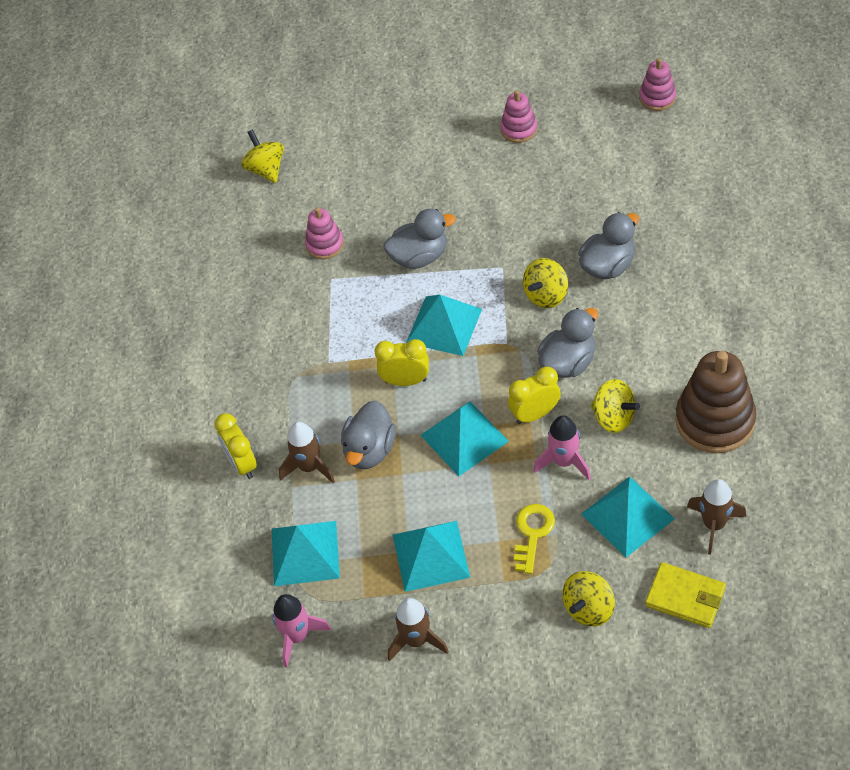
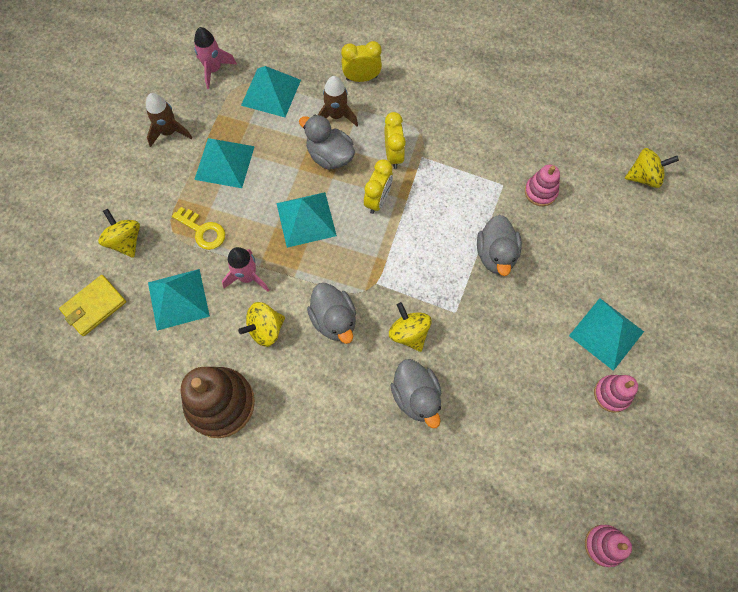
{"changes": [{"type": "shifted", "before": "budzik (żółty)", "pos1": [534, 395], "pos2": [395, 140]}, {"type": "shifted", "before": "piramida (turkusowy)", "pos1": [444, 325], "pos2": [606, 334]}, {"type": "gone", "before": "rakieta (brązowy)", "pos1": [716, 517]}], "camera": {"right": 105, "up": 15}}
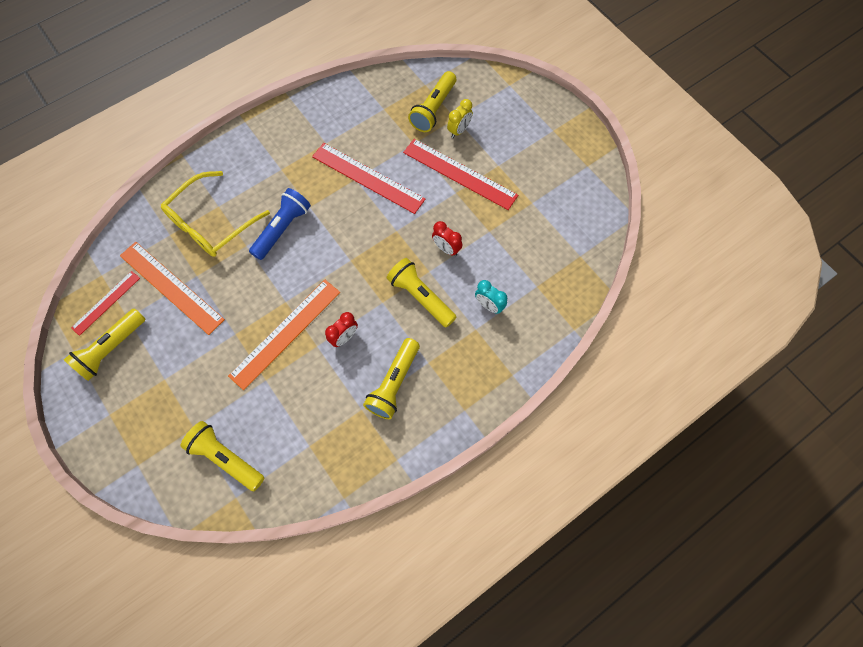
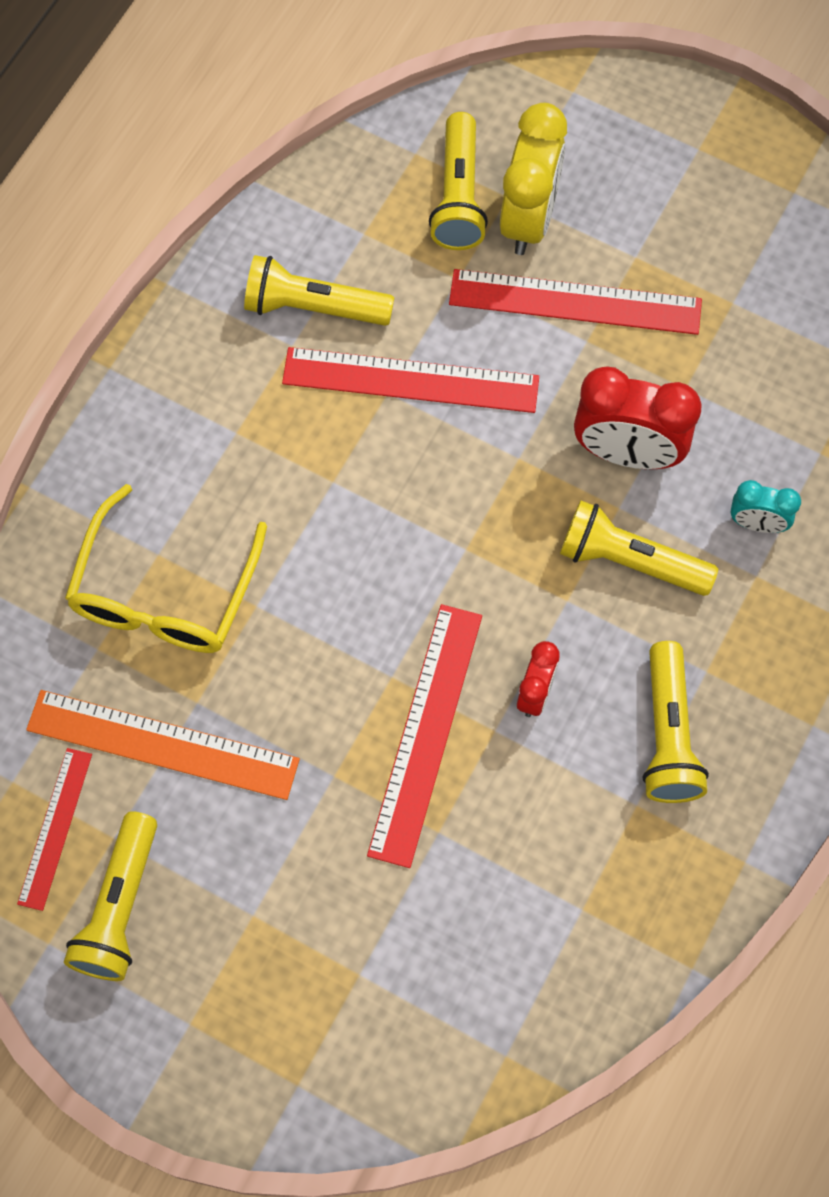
{"changes": [{"type": "shifted", "before": "latarka (żółty)", "pos1": [223, 456], "pos2": [319, 290]}, {"type": "repainted", "before": "linijka (pomarańczowy)", "after": "linijka (czerwony)", "pos1": [284, 335], "pos2": [424, 736]}, {"type": "scaled", "before": "budzik (żółty)", "pos1": [460, 118], "pos2": [533, 179], "scale": 1.85}, {"type": "scaled", "before": "budzik (czerwony)", "pos1": [447, 238], "pos2": [637, 417], "scale": 1.85}, {"type": "gone", "before": "latarka (niebieski)", "pos1": [280, 224]}], "camera": {"right": -25, "up": 0}}
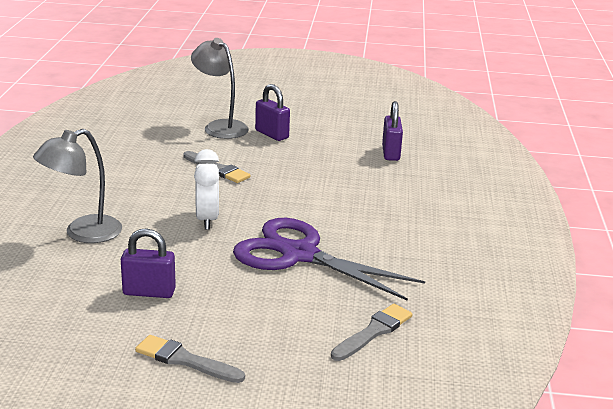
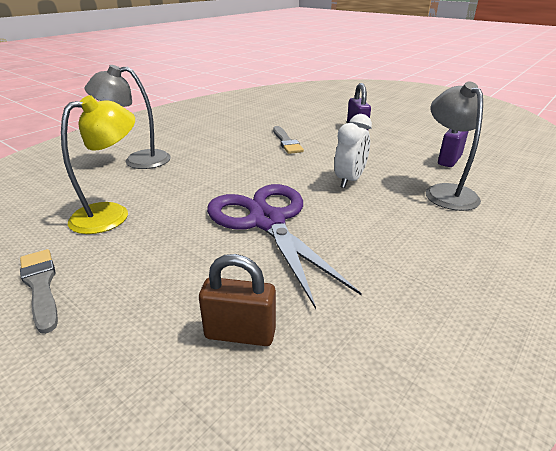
{"changes": [{"type": "swapped", "before": "kłódka (fioletowy)", "after": "lampka (żółty)", "pos1": [148, 263], "pos2": [98, 164]}, {"type": "swapped", "before": "pędzel (szary)", "after": "kłódka (brązowy)", "pos1": [372, 332], "pos2": [237, 300]}, {"type": "shifted", "before": "budzik (biały)", "pos1": [206, 189], "pos2": [353, 151]}, {"type": "shifted", "before": "lampka (szary)", "pos1": [220, 88], "pos2": [454, 146]}], "camera": {"right": 35, "up": 5}}
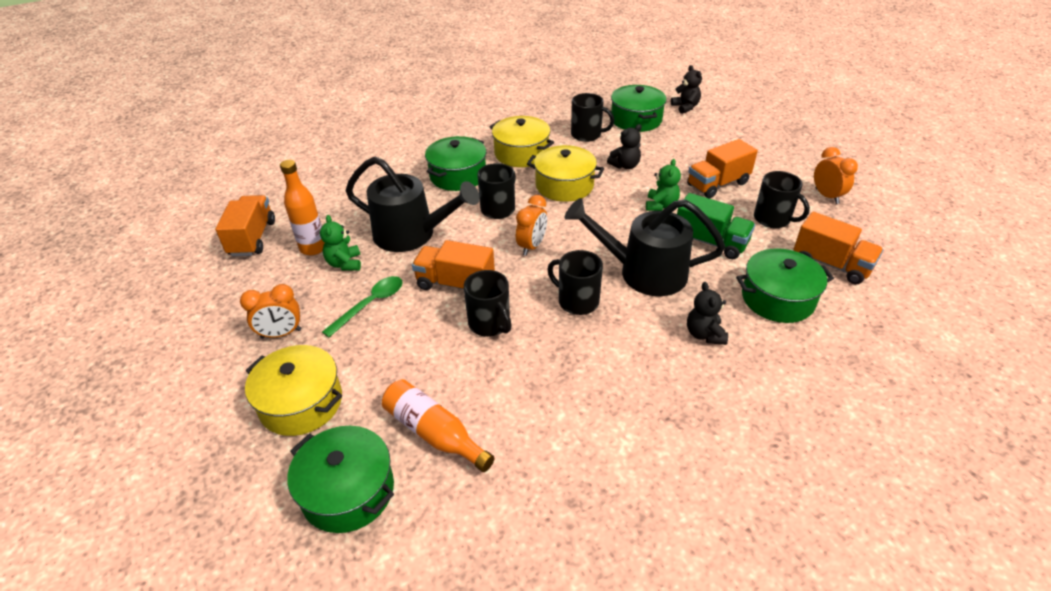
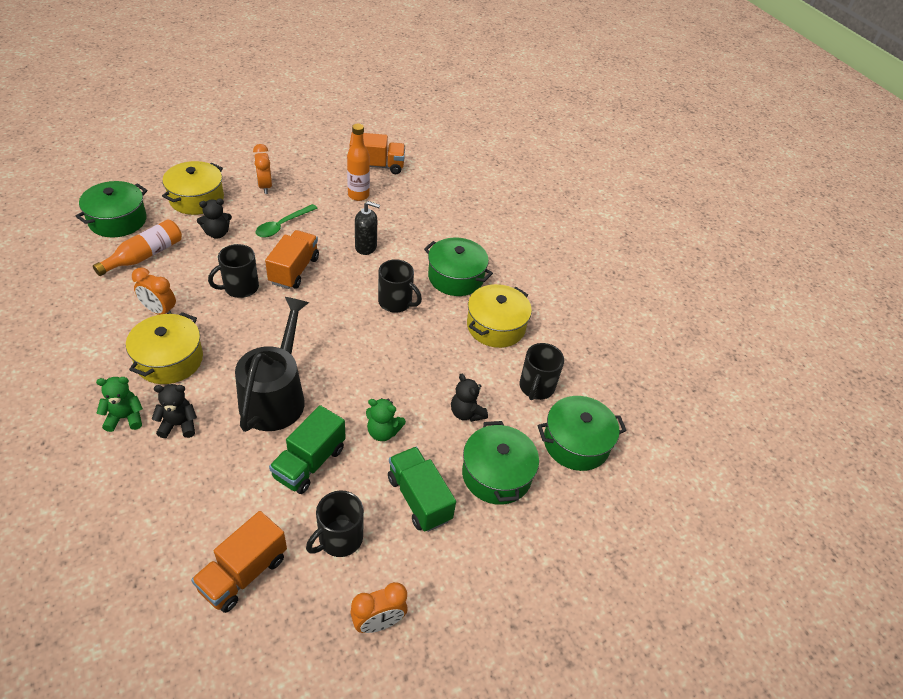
{"changes": [{"type": "shifted", "before": "miś (zielony)", "pos1": [340, 243], "pos2": [119, 404]}, {"type": "shifted", "before": "garnek (żółty)", "pos1": [565, 173], "pos2": [164, 348]}, {"type": "shifted", "before": "budzik (pomarańczowy)", "pos1": [531, 225], "pos2": [154, 291]}, {"type": "shifted", "before": "miś (czarny)", "pos1": [686, 89], "pos2": [214, 219]}, {"type": "rotated", "before": "łyżka (zielony)", "pos1": [362, 306], "pos2": [286, 221], "turn": 90}, {"type": "swapped", "before": "konewka (czarny)", "after": "dozownik mydła (czarny)", "pos1": [413, 204], "pos2": [367, 228]}, {"type": "repainted", "before": "ciężarówka (pomarańczowy)", "after": "ciężarówka (zielony)", "pos1": [722, 169], "pos2": [422, 489]}, {"type": "shifted", "before": "garnek (zielony)", "pos1": [785, 285], "pos2": [500, 463]}, {"type": "gone", "before": "kubek (czarny)", "pos1": [575, 282]}], "camera": {"right": 85, "up": 5}}
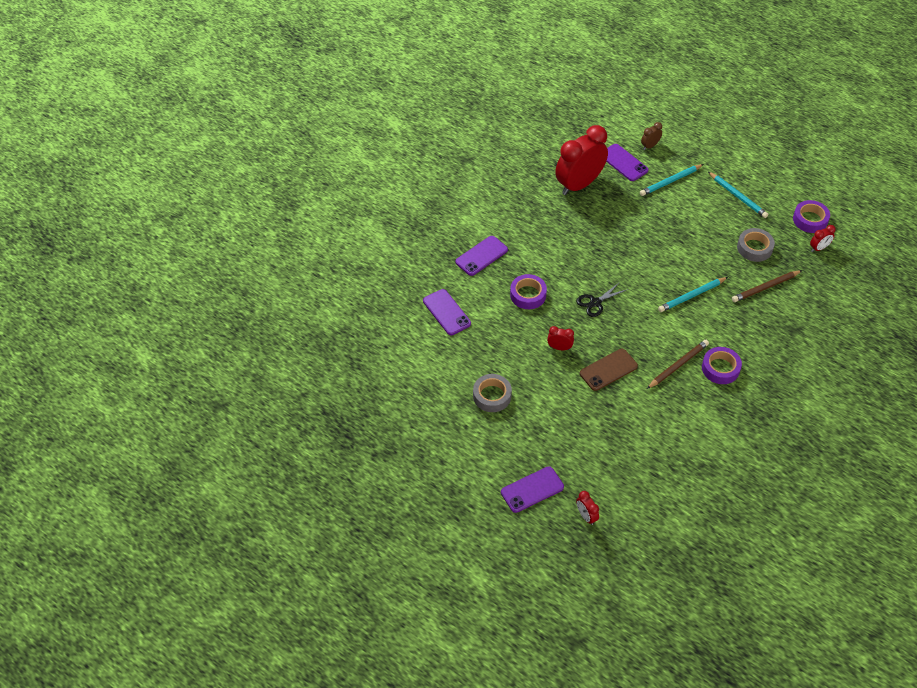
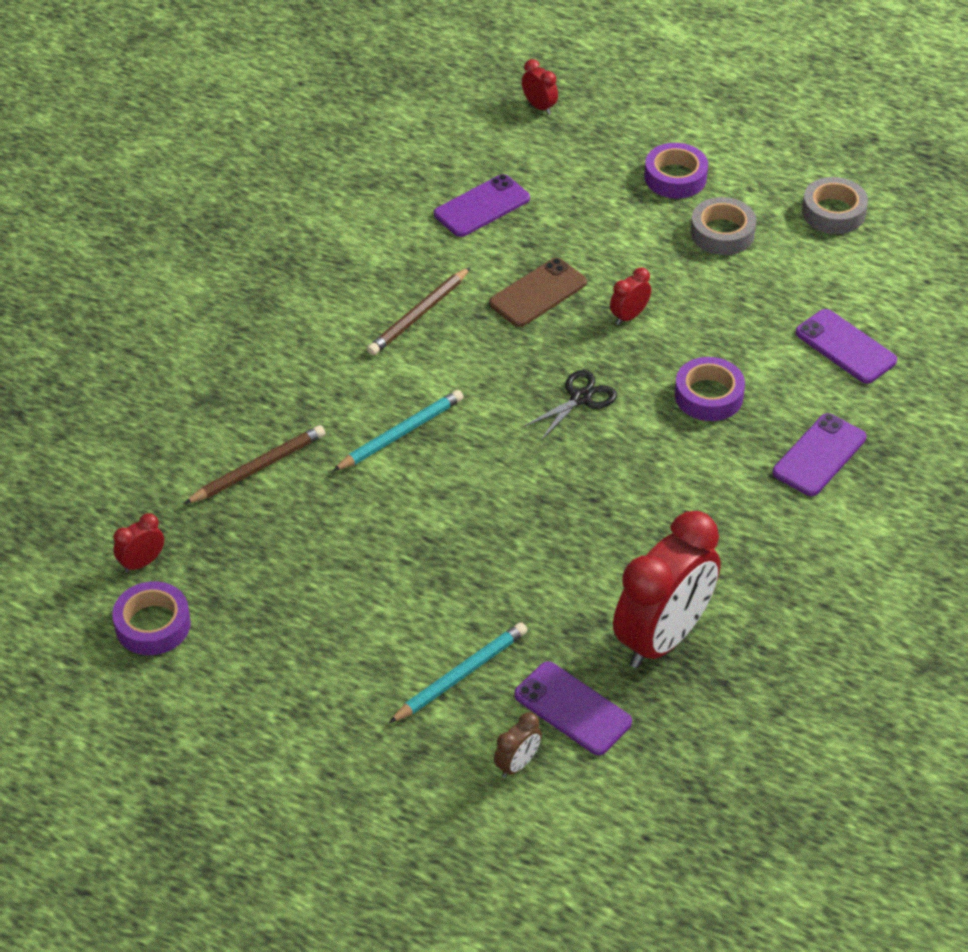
{"changes": [{"type": "shifted", "before": "telefon (fioletowy)", "pos1": [532, 489], "pos2": [482, 205]}, {"type": "rotated", "before": "budzik (czerwony)", "pos1": [560, 338], "pos2": [630, 296], "turn": 135}, {"type": "shifted", "before": "taśma klejąca (fioletowy)", "pos1": [722, 365], "pos2": [676, 170]}, {"type": "shifted", "before": "taśma klejąca (szary)", "pos1": [756, 245], "pos2": [835, 205]}, {"type": "gone", "before": "ołówek (turkusowy)", "pos1": [738, 195]}], "camera": {"right": 170, "up": -5}}
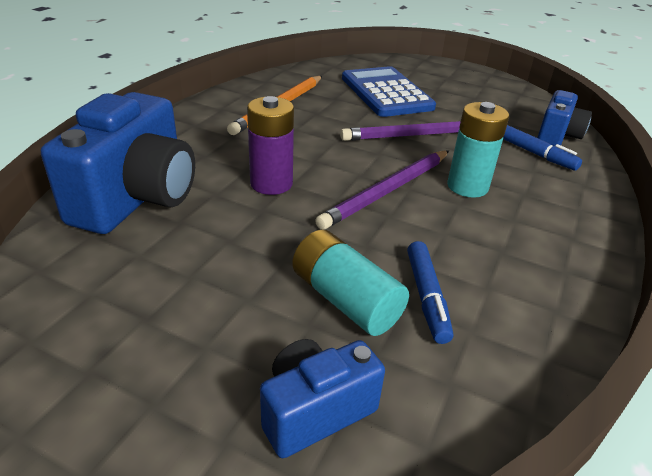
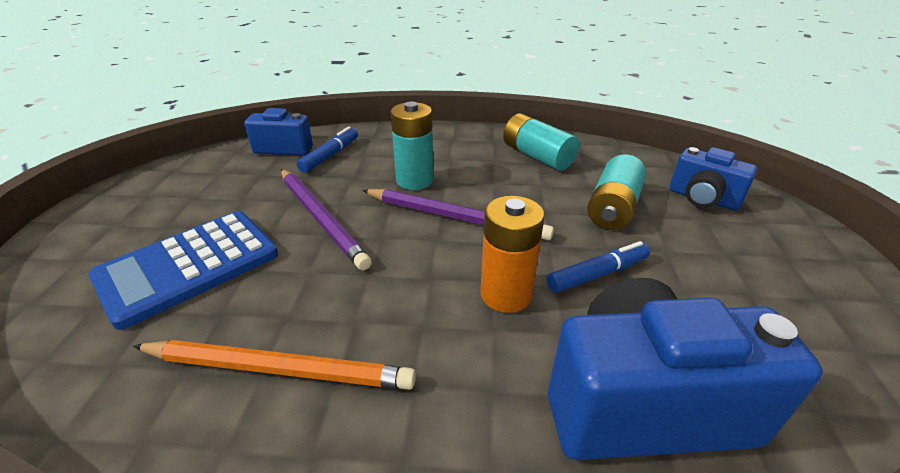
{"changes": [{"type": "repainted", "before": "bateria (fioletowy)", "after": "bateria (pomarańczowy)", "pos1": [270, 145], "pos2": [512, 254]}, {"type": "new", "after": "bateria (turkusowy)", "pos2": [541, 142]}, {"type": "shifted", "before": "flamaster (niebieski)", "pos1": [430, 292], "pos2": [598, 267]}], "camera": {"right": -110, "up": 0}}
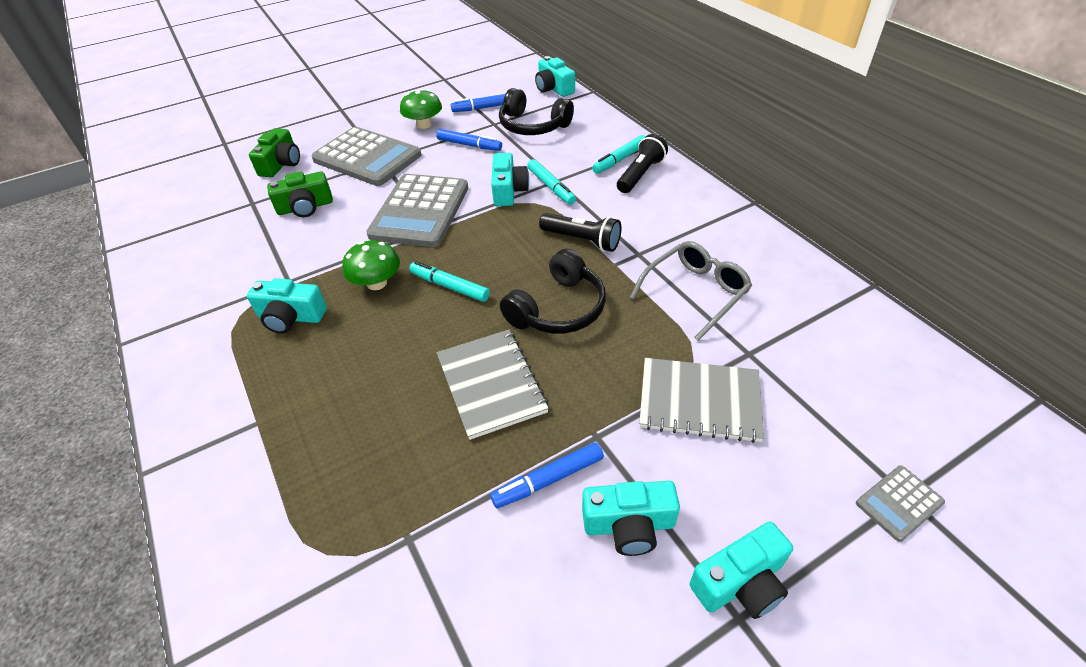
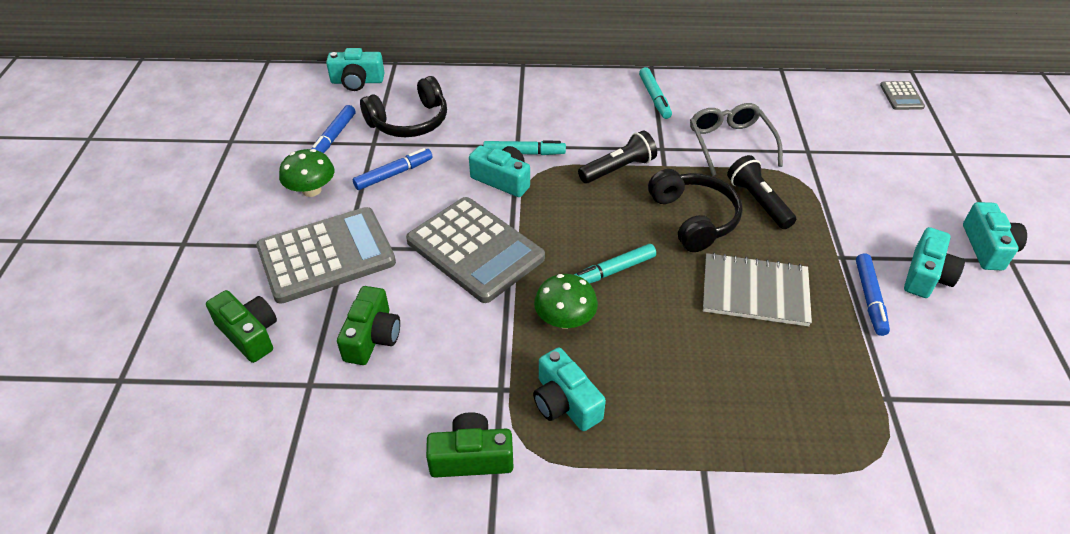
{"changes": [{"type": "new", "after": "aparat fotograficzny (zielony)", "pos2": [469, 445]}, {"type": "rotated", "before": "aparat fotograficzny (turkusowy)", "pos1": [287, 306], "pos2": [569, 389], "turn": 105}, {"type": "shifted", "before": "flamaster (turkusowy)", "pos1": [619, 154], "pos2": [655, 93]}, {"type": "shifted", "before": "latarka (czarny)", "pos1": [642, 163], "pos2": [761, 192]}, {"type": "shifted", "before": "kalkulator (szary)", "pos1": [900, 503], "pos2": [902, 95]}, {"type": "gone", "before": "zeszyt (szary)", "pos1": [701, 400]}], "camera": {"right": -60, "up": 0}}
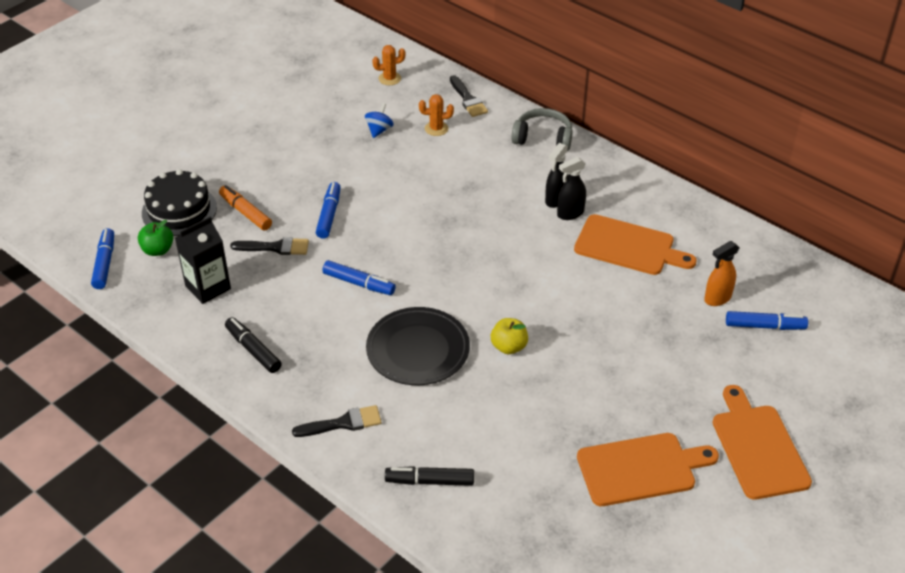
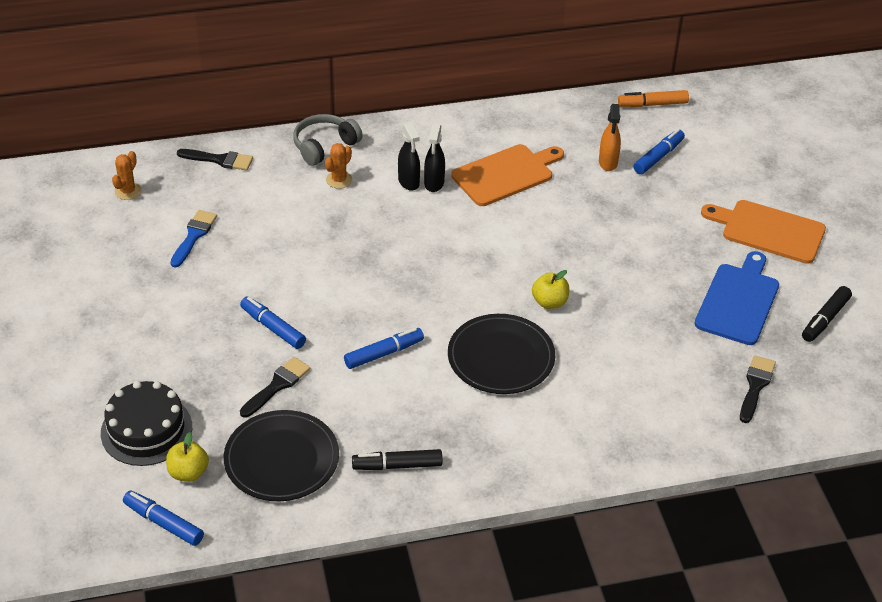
{"changes": [{"type": "repainted", "before": "jabłko (zielony)", "after": "jabłko (żółty)", "pos1": [155, 238], "pos2": [187, 457]}, {"type": "swapped", "before": "bączek (niebieski)", "after": "pędzel (niebieski)", "pos1": [379, 120], "pos2": [193, 239]}, {"type": "swapped", "before": "karton mleka (czarny)", "after": "talerz (czarny)", "pos1": [203, 260], "pos2": [281, 455]}, {"type": "shifted", "before": "kaktus (pomarańczowy)", "pos1": [436, 115], "pos2": [338, 166]}, {"type": "shifted", "before": "flamaster (pomarańczowy)", "pos1": [245, 207], "pos2": [653, 98]}, {"type": "repainted", "before": "deska do krojenia (pomarańczowy)", "after": "deska do krojenia (niebieski)", "pos1": [648, 469], "pos2": [737, 298]}, {"type": "shifted", "before": "pędzel (czarny)", "pos1": [337, 421], "pos2": [758, 389]}, {"type": "shifted", "before": "flamaster (czarny)", "pos1": [429, 476], "pos2": [827, 314]}], "camera": {"right": -55, "up": 0}}
